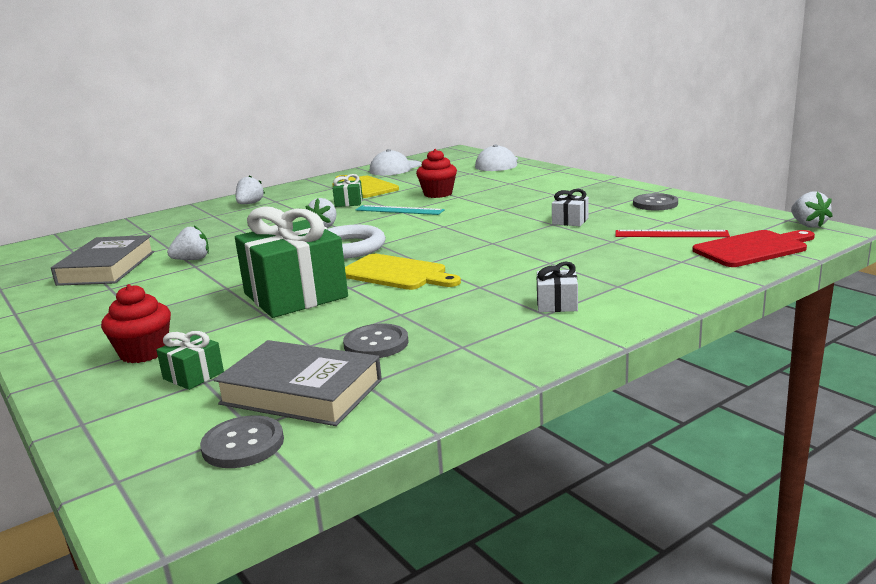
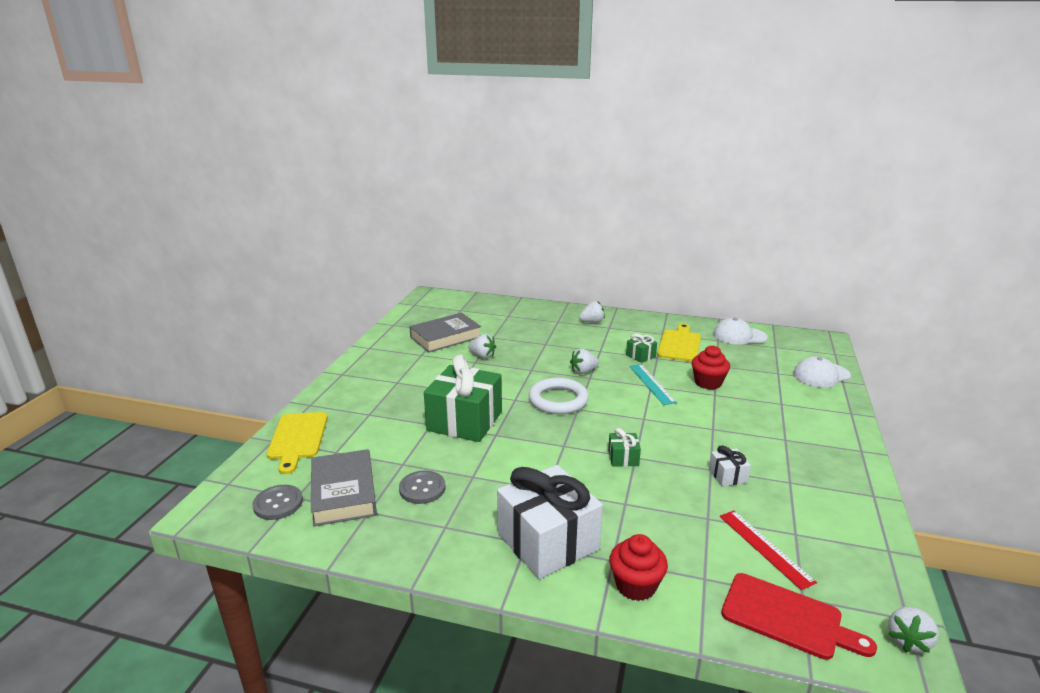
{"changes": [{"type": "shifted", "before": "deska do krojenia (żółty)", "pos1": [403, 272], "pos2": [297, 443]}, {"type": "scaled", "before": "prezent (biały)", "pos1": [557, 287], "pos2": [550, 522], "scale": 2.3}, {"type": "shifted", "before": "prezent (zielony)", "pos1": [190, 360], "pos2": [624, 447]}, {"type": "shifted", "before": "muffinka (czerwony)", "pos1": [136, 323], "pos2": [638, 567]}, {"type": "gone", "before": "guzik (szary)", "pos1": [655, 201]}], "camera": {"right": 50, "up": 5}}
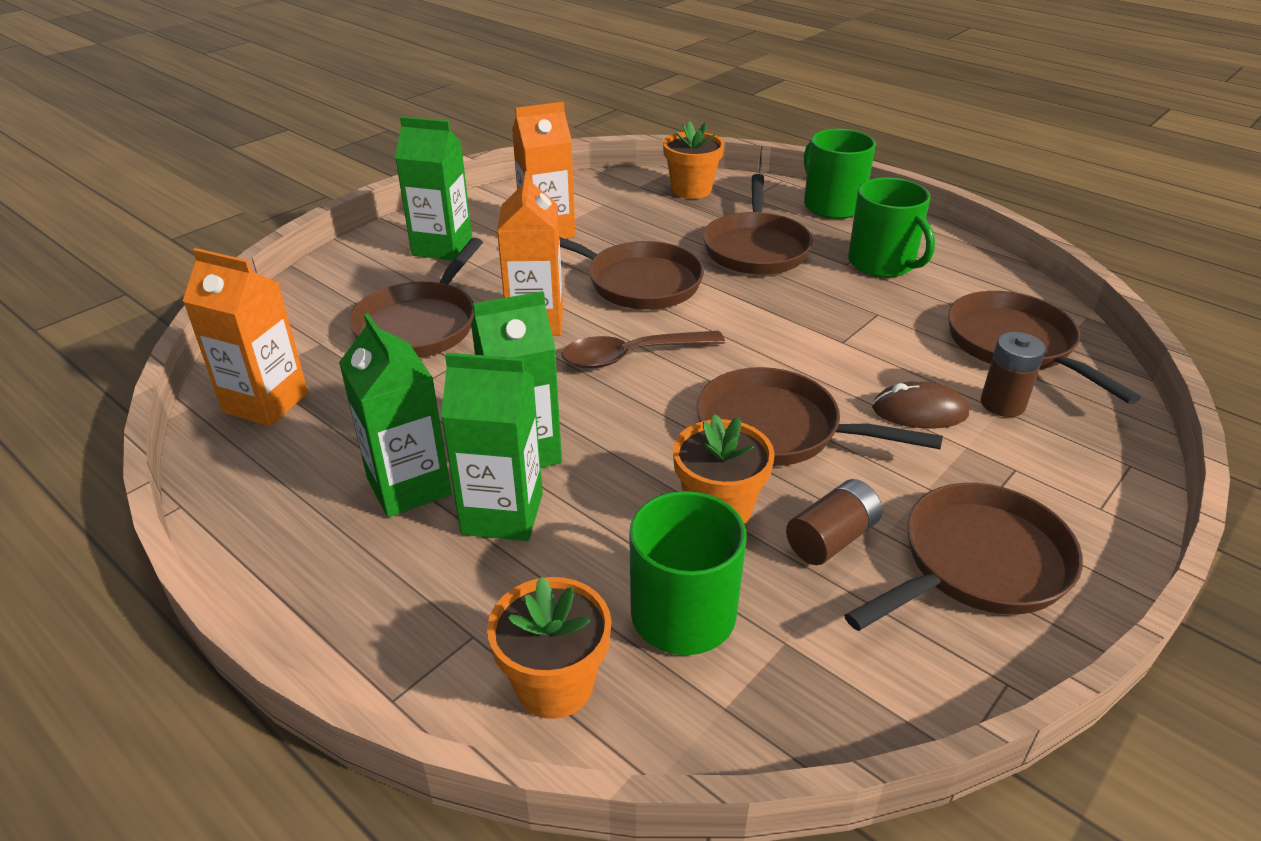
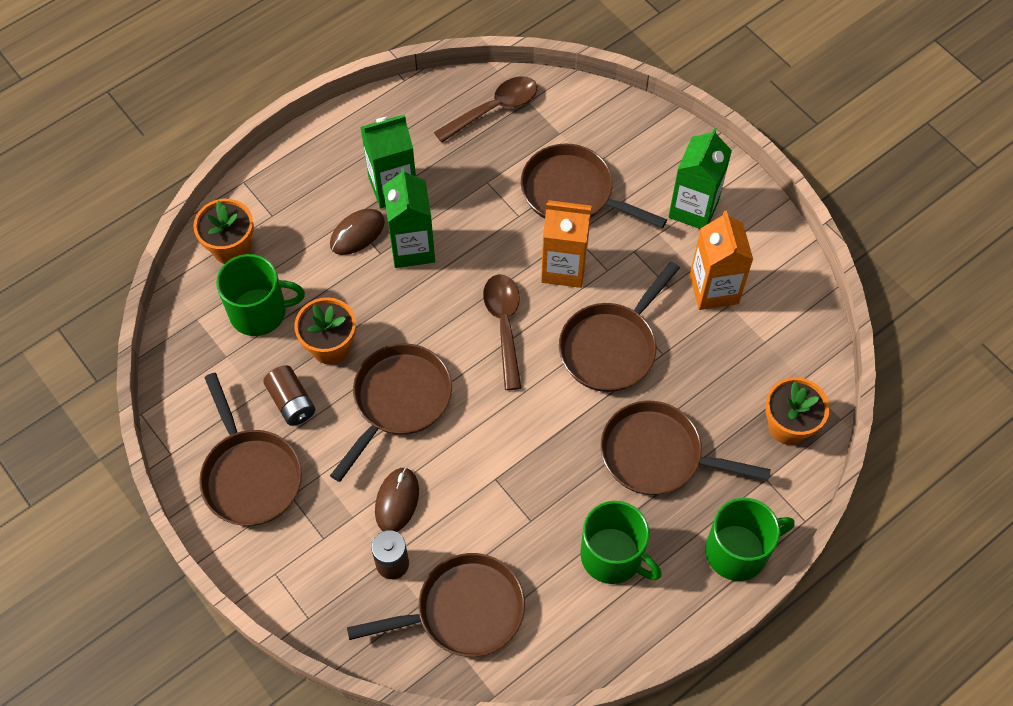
{"changes": [{"type": "swapped", "before": "karton mleka (zielony)", "after": "myszka (brązowy)", "pos1": [492, 447], "pos2": [357, 232]}, {"type": "swapped", "before": "karton mleka (pomarańczowy)", "after": "łyżka (brązowy)", "pos1": [245, 337], "pos2": [485, 109]}, {"type": "rotated", "before": "kubek (zielony)", "pos1": [891, 227], "pos2": [621, 542], "turn": -120}], "camera": {"right": 100, "up": 25}}
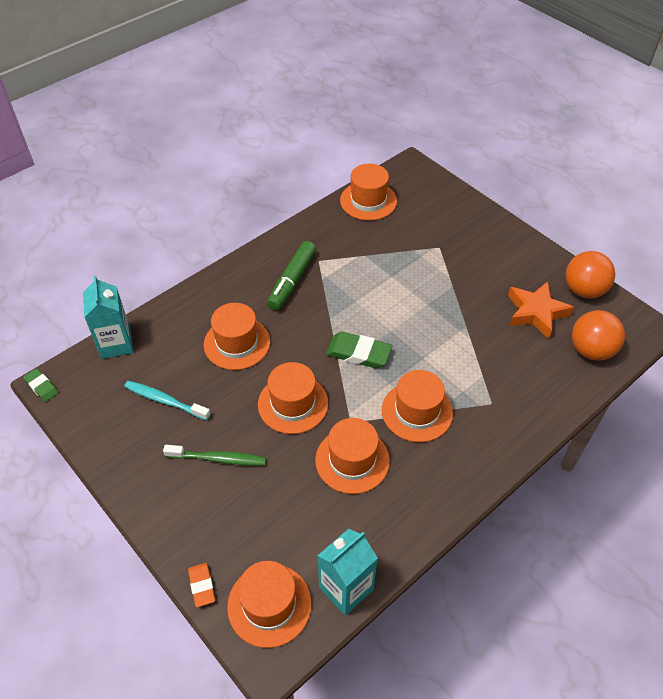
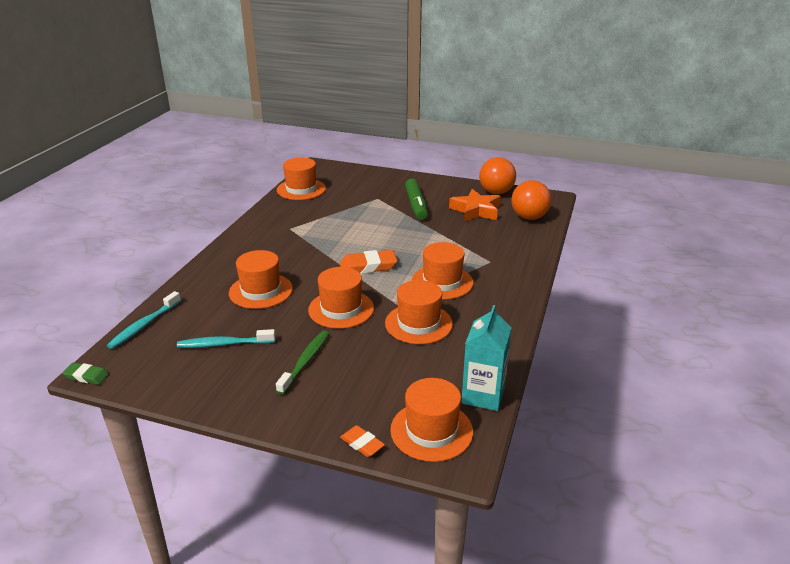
{"changes": [{"type": "swapped", "before": "karton mleka (turkusowy)", "after": "szczoteczka do zębów (turkusowy)", "pos1": [108, 317], "pos2": [144, 320]}, {"type": "rotated", "before": "szczoteczka do zębów (zielony)", "pos1": [214, 455], "pos2": [302, 363], "turn": -45}, {"type": "repainted", "before": "gumka do mazania (zielony)", "after": "gumka do mazania (pomarańczowy)", "pos1": [359, 350], "pos2": [368, 262]}, {"type": "shifted", "before": "flamaster (zielony)", "pos1": [291, 275], "pos2": [416, 199]}], "camera": {"right": -30, "up": -20}}
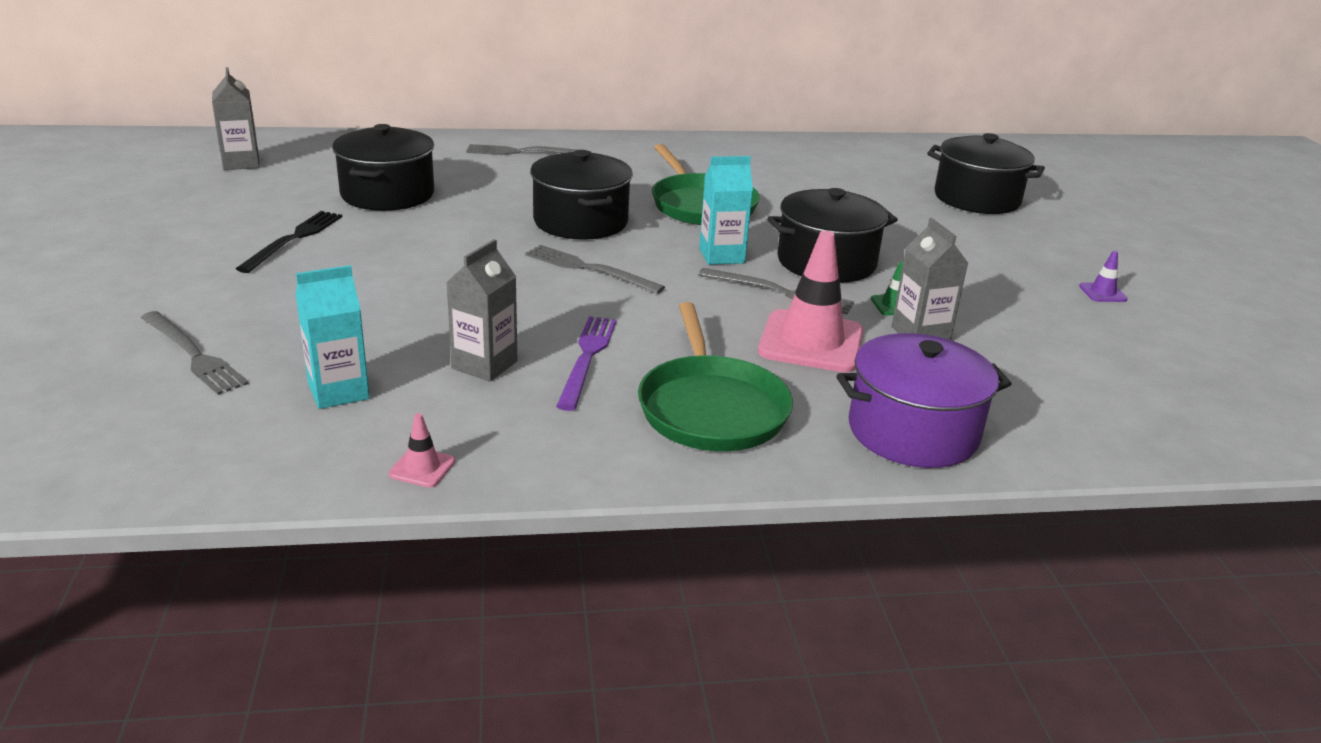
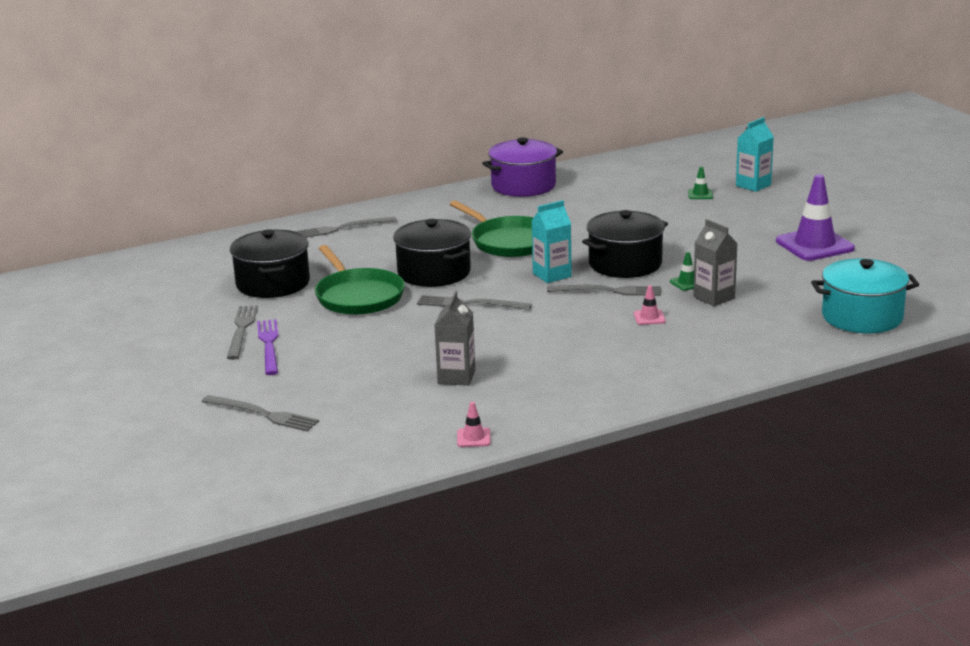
{"changes": [{"type": "repainted", "before": "widelec (czarny)", "after": "widelec (szary)", "pos1": [289, 242], "pos2": [242, 332]}, {"type": "shifted", "before": "widelec (fioletowy)", "pos1": [586, 363], "pos2": [267, 347]}, {"type": "shifted", "before": "patelnia (zielony)", "pos1": [715, 376], "pos2": [360, 280]}, {"type": "shifted", "before": "garnek (fioletowy)", "pos1": [923, 400], "pos2": [522, 167]}, {"type": "scaled", "before": "pachołek (różowy)", "pos1": [811, 301], "pos2": [649, 305], "scale": 0.43}, {"type": "swapped", "before": "garnek (czarny)", "after": "pachołek (zielony)", "pos1": [986, 173], "pos2": [700, 182]}, {"type": "shifted", "before": "karton mleka (turkusowy)", "pos1": [333, 337], "pos2": [755, 154]}, {"type": "scaled", "before": "pachołek (fioletowy)", "pos1": [1103, 276], "pos2": [815, 217], "scale": 2.31}, {"type": "new", "after": "garnek (turkusowy)", "pos2": [865, 296]}, {"type": "gone", "before": "karton mleka (szary)", "pos1": [236, 118]}], "camera": {"right": -15, "up": -5}}
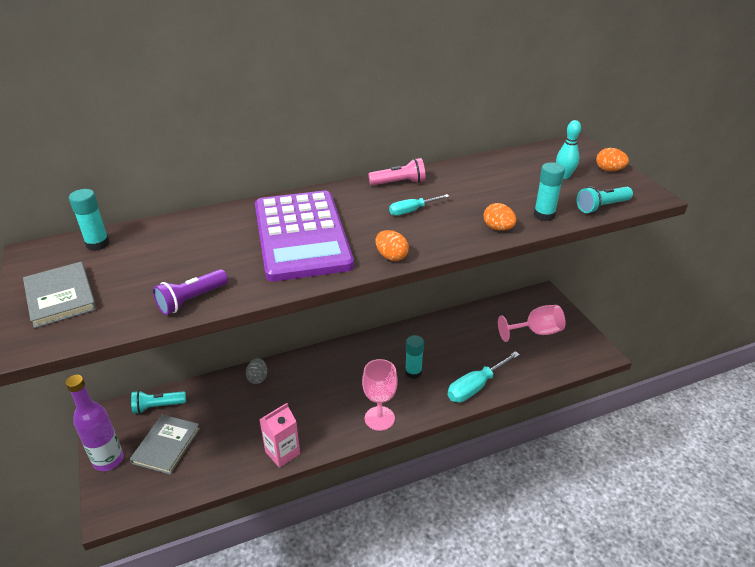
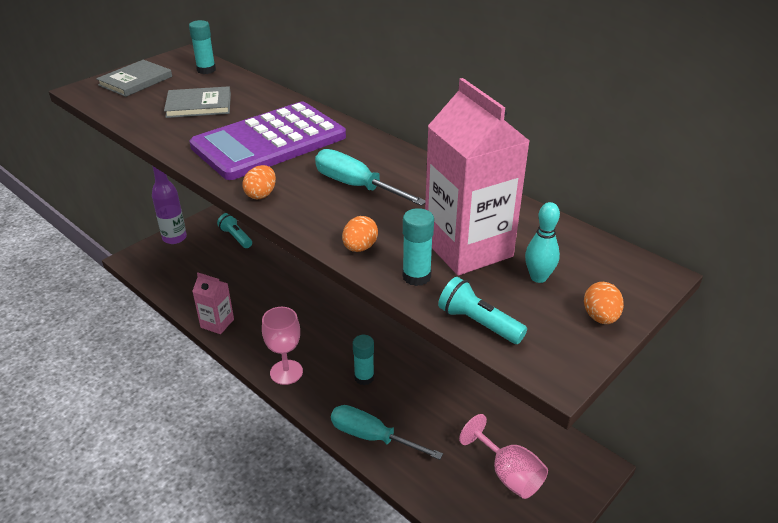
{"changes": [{"type": "shifted", "before": "książka (szary)", "pos1": [165, 444], "pos2": [197, 102]}, {"type": "scaled", "before": "śrubokręt (turkusowy)", "pos1": [419, 205], "pos2": [370, 177], "scale": 1.72}, {"type": "new", "after": "karton mleka (różowy)", "pos2": [477, 177]}, {"type": "gone", "before": "latarka (fioletowy)", "pos1": [190, 292]}, {"type": "gone", "before": "jajko (szary)", "pos1": [256, 371]}, {"type": "gone", "before": "latarka (różowy)", "pos1": [397, 172]}], "camera": {"right": 65, "up": 0}}
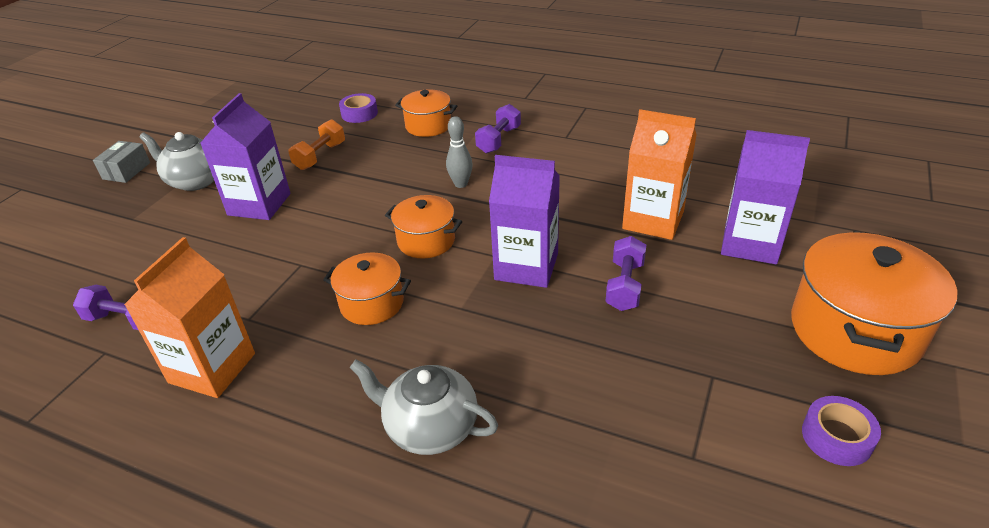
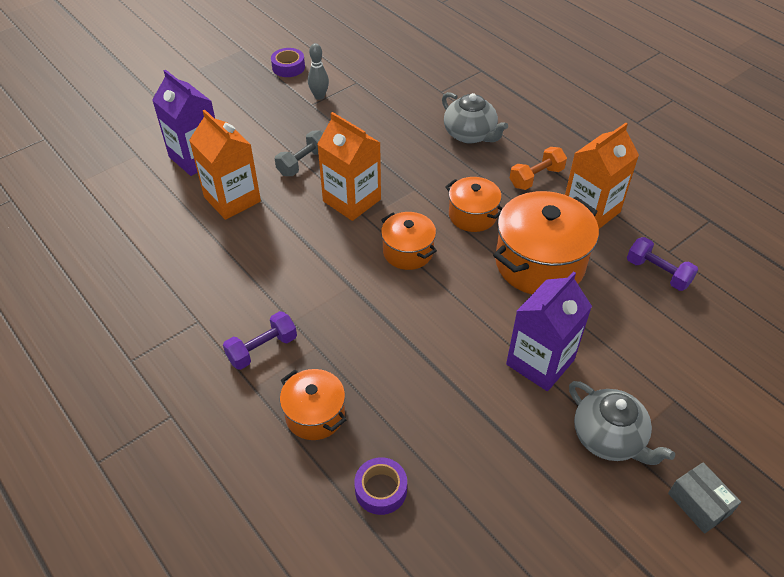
{"changes": [{"type": "repainted", "before": "hantel (fioletowy)", "after": "hantel (szary)", "pos1": [625, 273], "pos2": [299, 153]}, {"type": "shifted", "before": "kręgiel (szary)", "pos1": [459, 152], "pos2": [318, 71]}, {"type": "repainted", "before": "karton mleka (fioletowy)", "after": "karton mleka (pomarańczowy)", "pos1": [524, 221], "pos2": [349, 166]}, {"type": "shifted", "before": "garnek (pomarańczowy)", "pos1": [874, 303], "pos2": [546, 242]}, {"type": "shifted", "before": "hantel (pomarańczowy)", "pos1": [316, 144], "pos2": [538, 168]}, {"type": "rotated", "before": "pudełko (szary)", "pos1": [121, 162], "pos2": [704, 498], "turn": -75}], "camera": {"right": -155, "up": 10}}
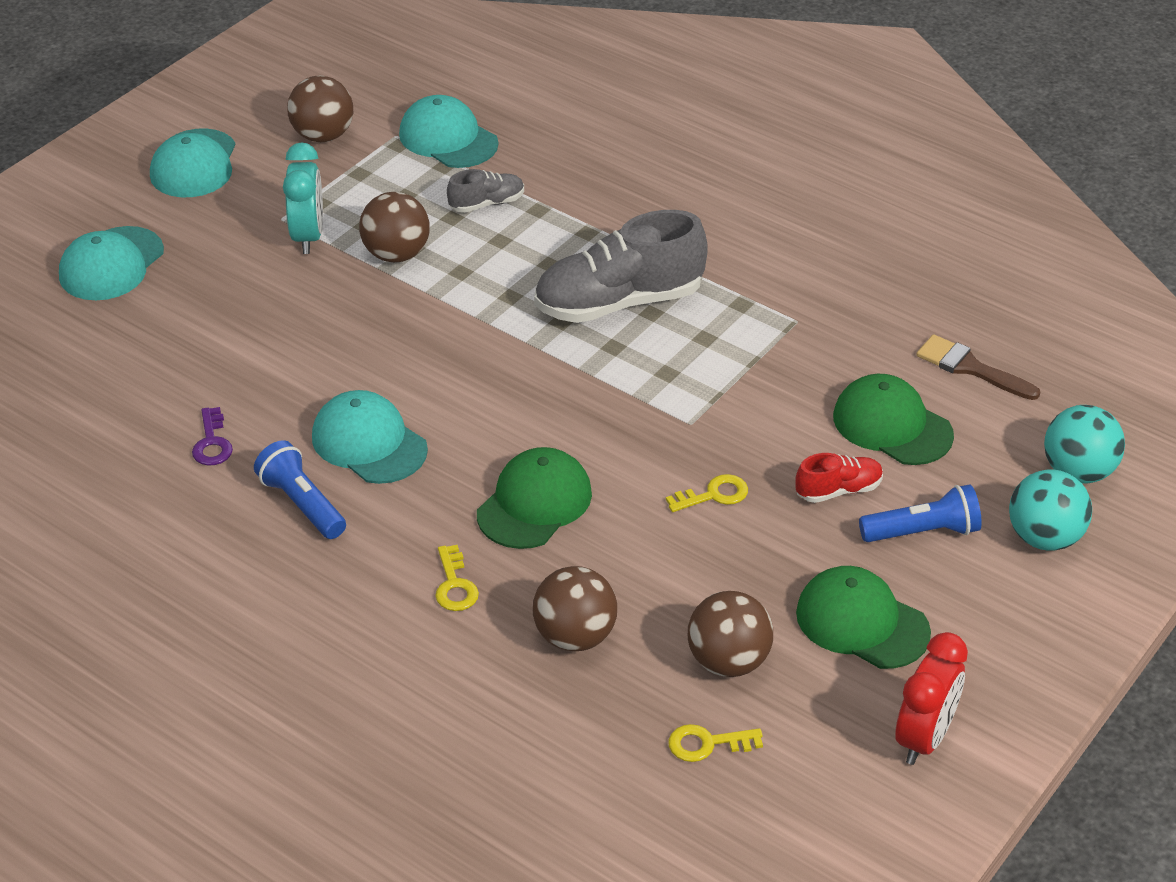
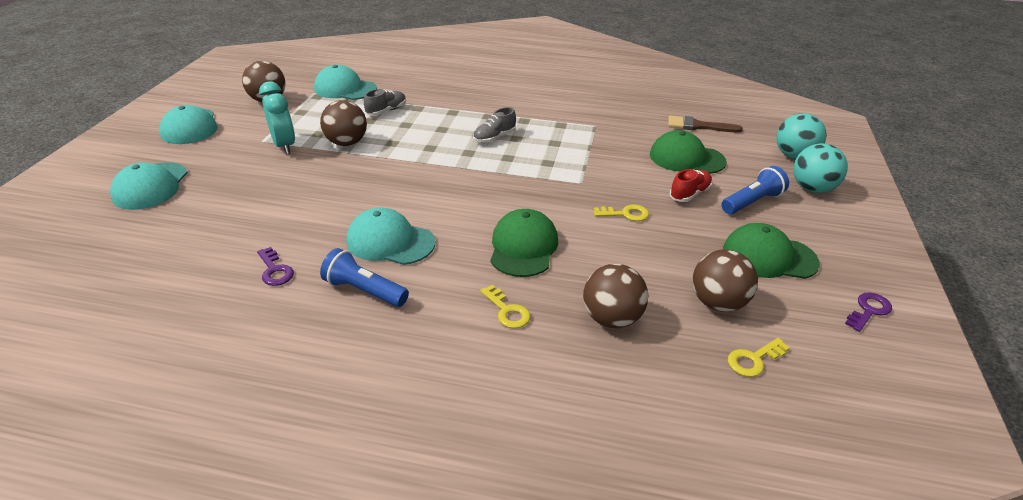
{"changes": [{"type": "scaled", "before": "but (szary)", "pos1": [621, 266], "pos2": [494, 125], "scale": 0.48}, {"type": "rotated", "before": "klucz (żółty)", "pos1": [707, 493], "pos2": [621, 213], "turn": 45}, {"type": "swapped", "before": "budzik (czerwony)", "after": "klucz (fioletowy)", "pos1": [931, 698], "pos2": [868, 312]}], "camera": {"right": -25, "up": -5}}
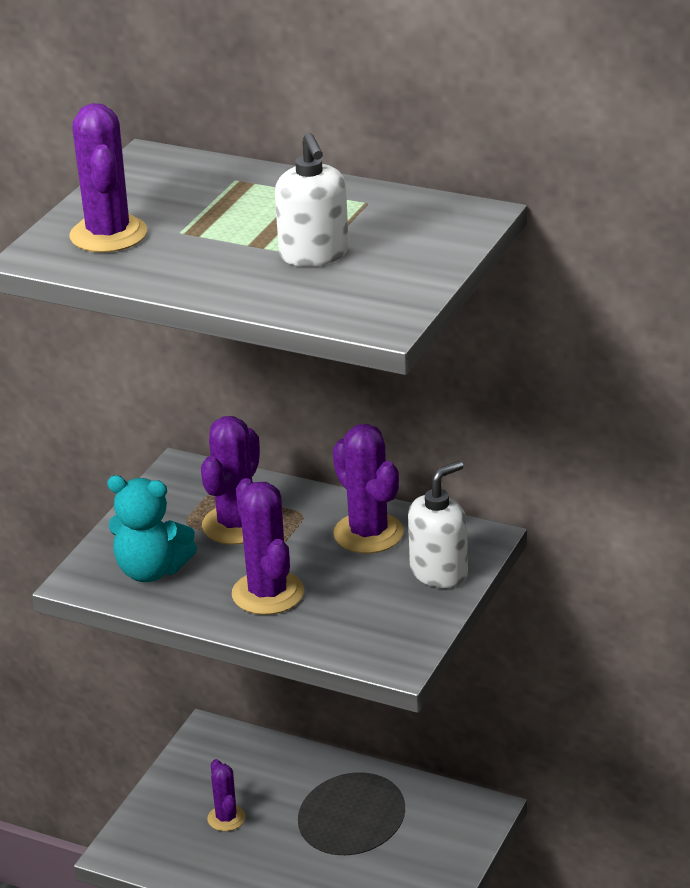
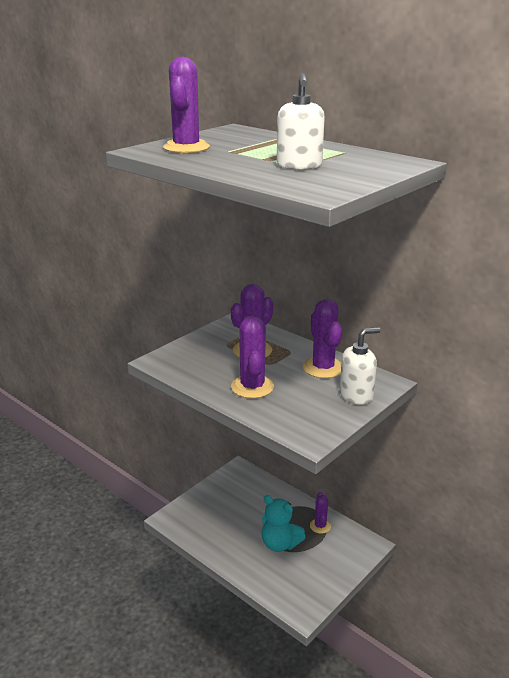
{"changes": [{"type": "shifted", "before": "miś (turkusowy)", "pos1": [152, 528], "pos2": [284, 523]}, {"type": "shifted", "before": "kaktus (fioletowy)", "pos1": [226, 795], "pos2": [320, 513]}], "camera": {"right": 15, "up": -5}}
